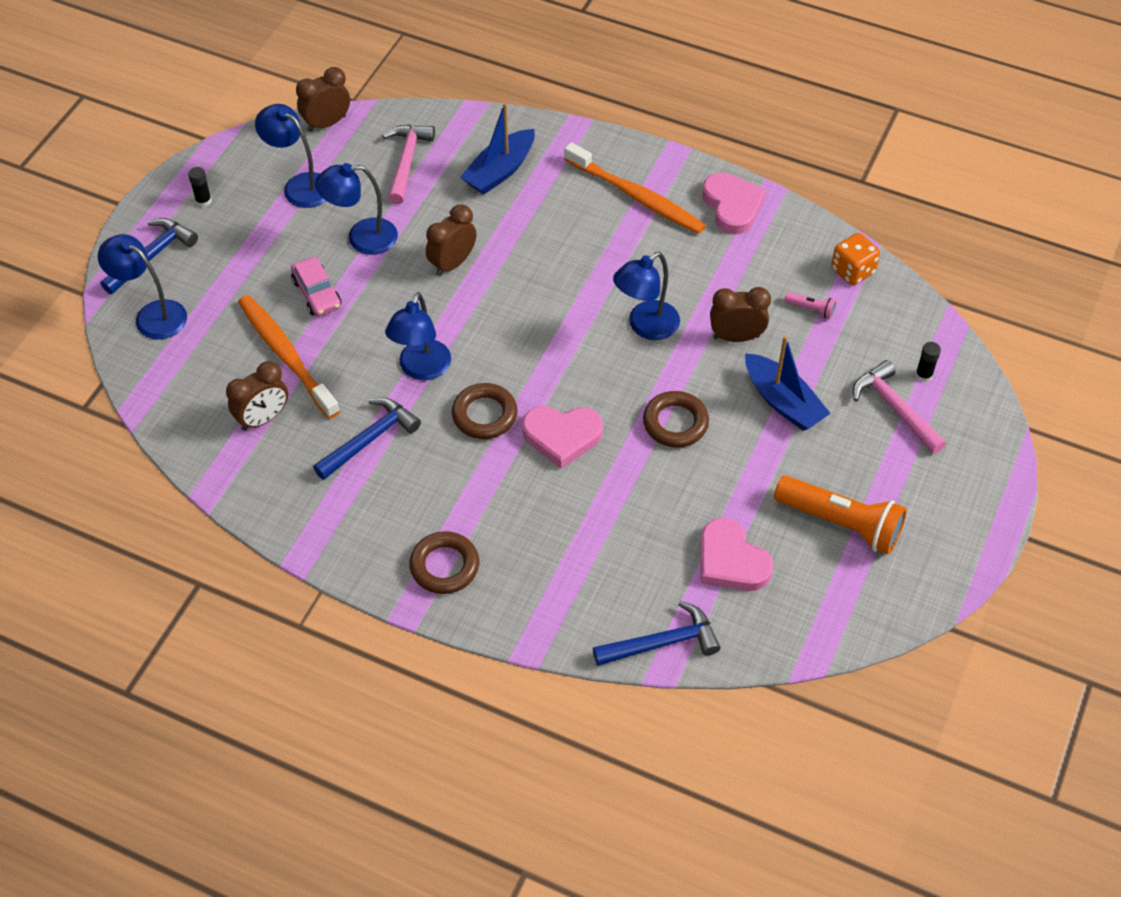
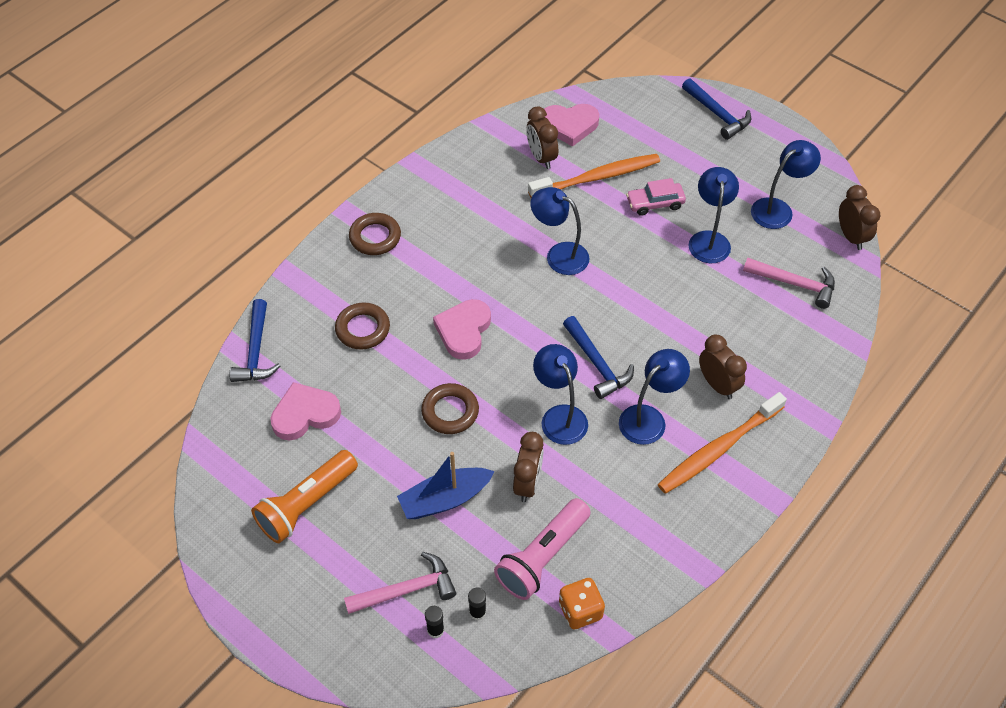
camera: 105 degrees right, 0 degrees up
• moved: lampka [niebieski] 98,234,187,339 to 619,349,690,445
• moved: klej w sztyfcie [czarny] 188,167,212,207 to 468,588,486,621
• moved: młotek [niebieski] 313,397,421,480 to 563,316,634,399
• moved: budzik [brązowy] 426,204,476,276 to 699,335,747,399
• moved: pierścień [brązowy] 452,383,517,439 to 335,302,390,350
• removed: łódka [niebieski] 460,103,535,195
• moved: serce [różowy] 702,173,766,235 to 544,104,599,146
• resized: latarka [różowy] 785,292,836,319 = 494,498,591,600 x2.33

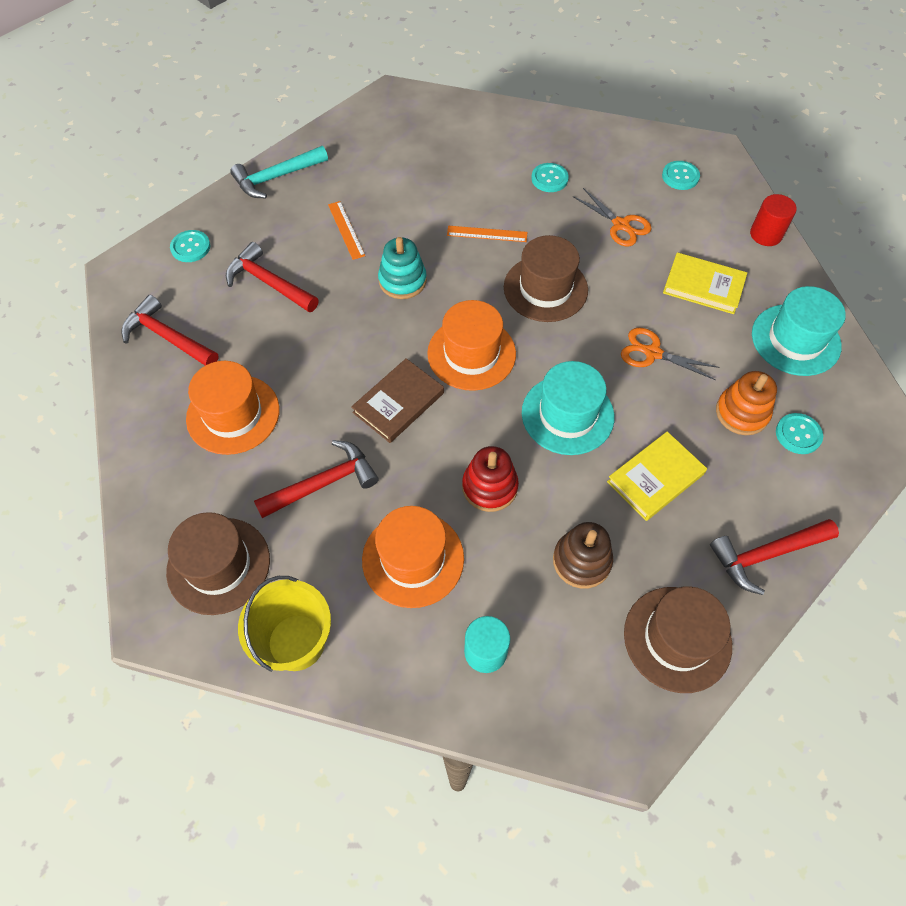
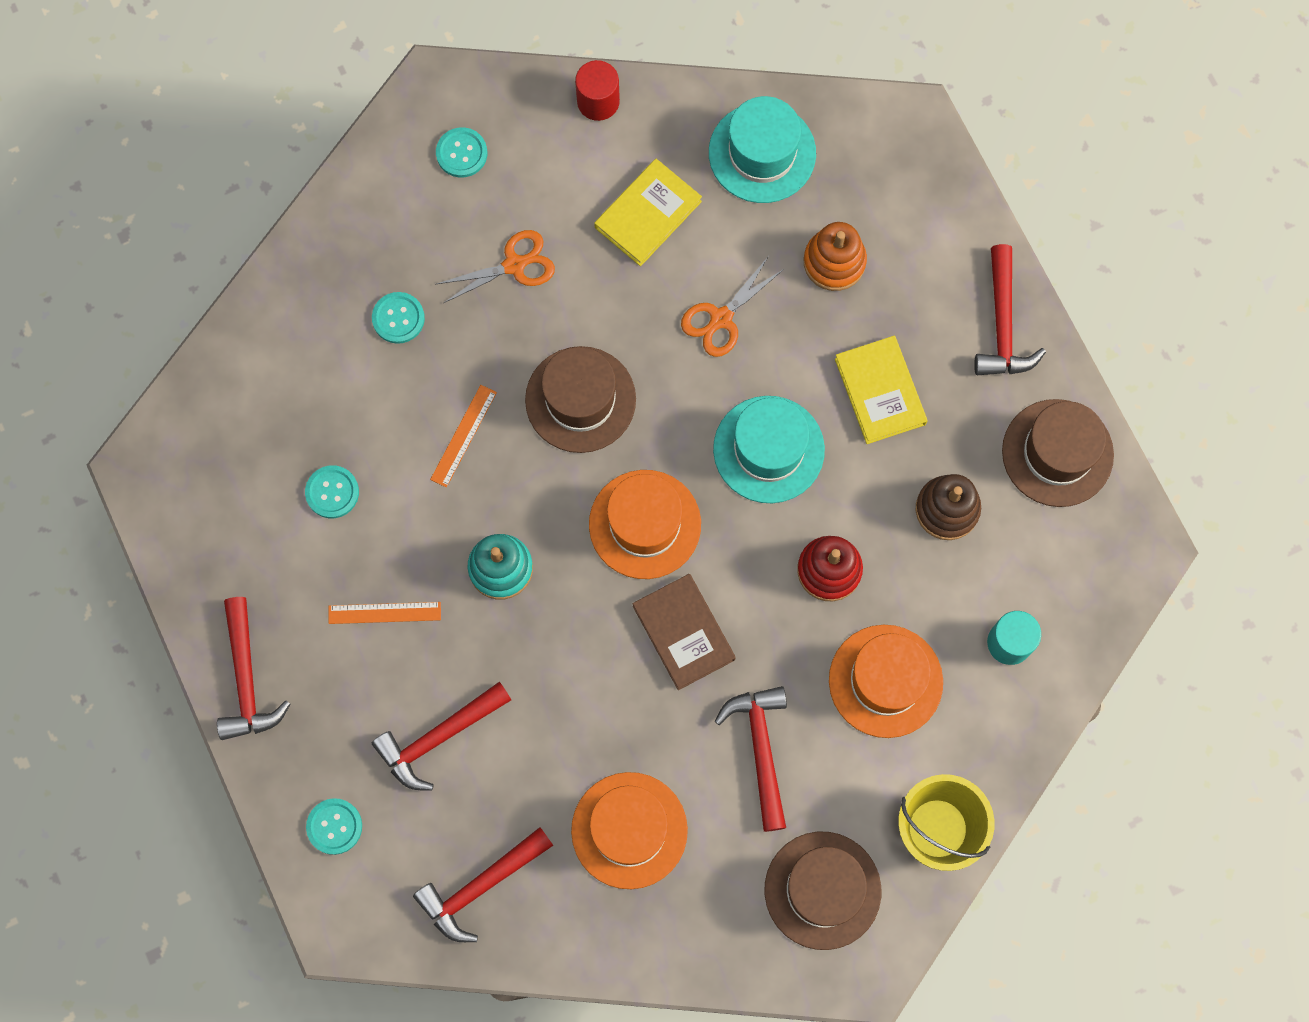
camera: 70 degrees left, 15 degrees up
• recoloured: młotek [turkusowy] 230,146,328,198 to młotek [czerwony] 217,597,290,740
• moved: guzik [turkusowy] 776,413,823,454 to 305,465,359,518

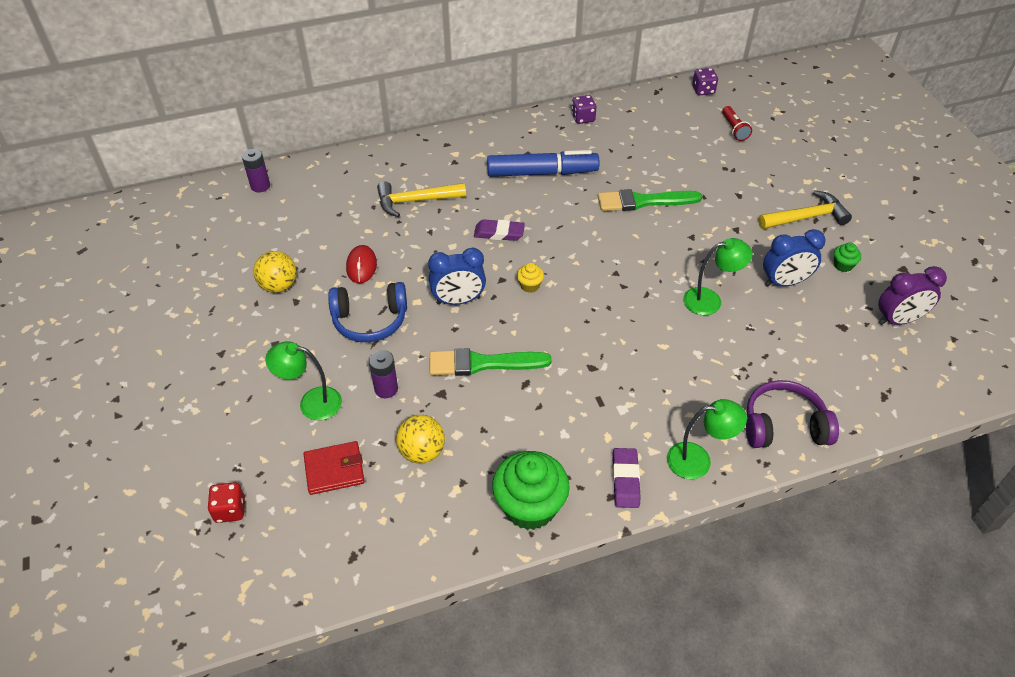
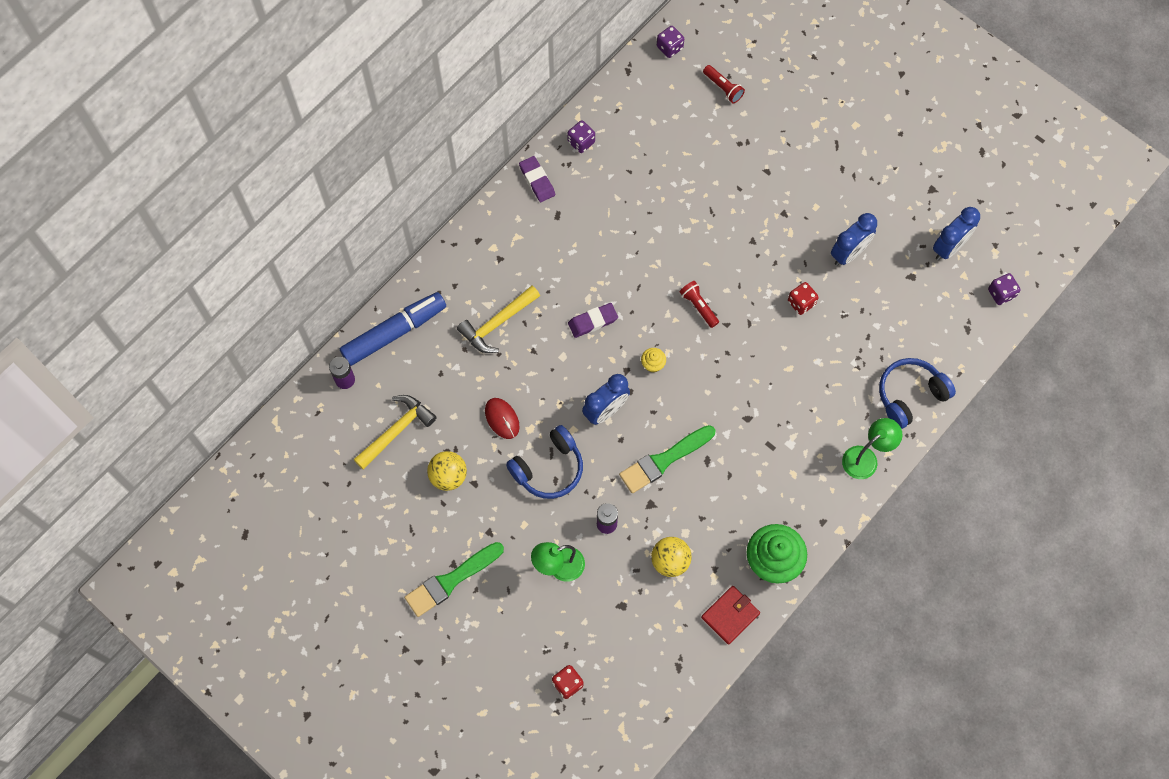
camera: 30 degrees left, 20 degrees up
• moved: portfel [czerwony] 304,441,365,495 to 701,586,760,645
• moved: flamaster [niebieski] 487,150,599,177 to 339,292,446,366
• moved: pędzel [zielony] 598,189,702,211 to 405,542,504,617
• moved: gumka do mazania [fioletowy] 613,448,641,508 to 519,156,555,202
• replaced: lampka [zielony] 683,238,753,315 to kostka do gry [czerwony] 788,282,819,315
• recoloured: słuchawki [fioletowy] 746,380,839,448 to słuchawki [niebieski] 879,358,956,429
• moved: młotek [żółty] 758,190,852,229 to 353,395,437,469
• removed: muffinka [zielony] 834,243,861,272
• recoloured: budzik [fioletowy] 878,266,947,325 to budzik [niebieski] 933,207,980,260
• added: latarka [czerwony] 680,281,719,328
• added: kostka do gry [fioletowy] 988,273,1020,305

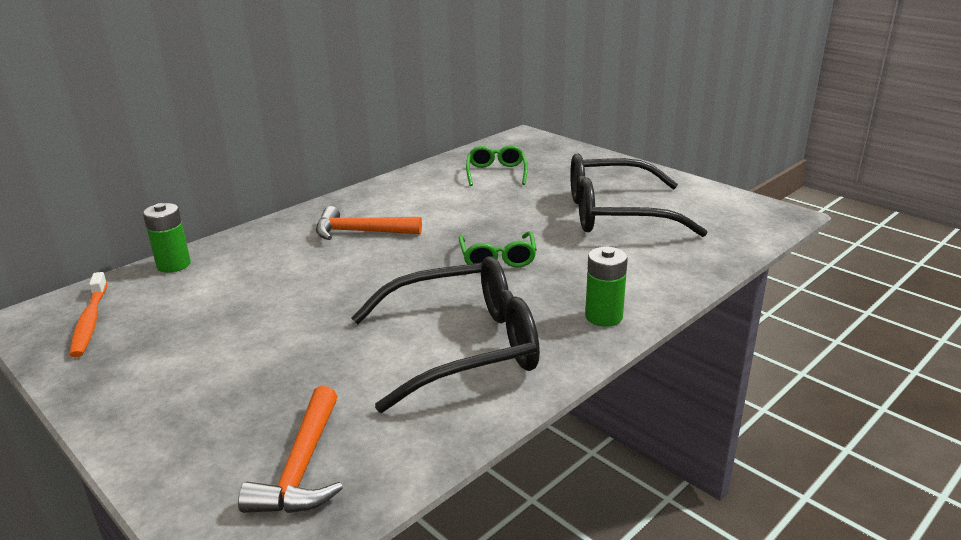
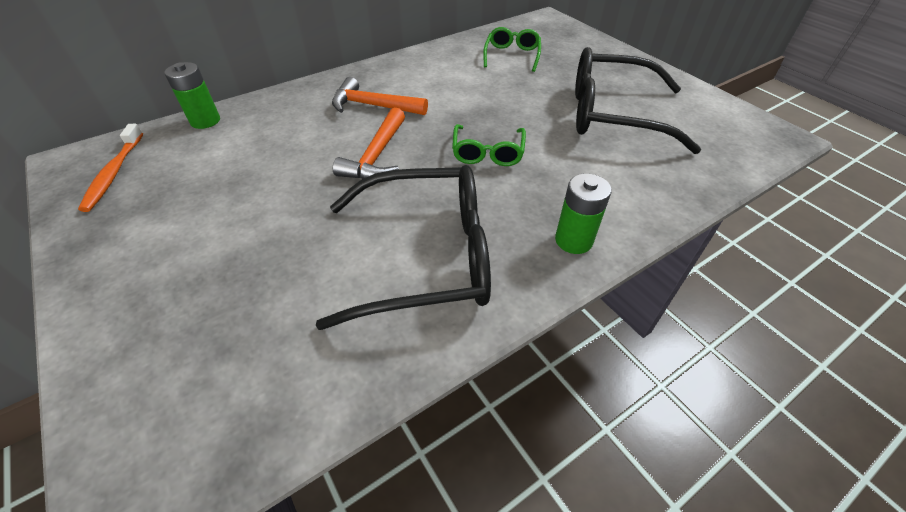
camera: 10 degrees right, 20 degrees up
• moved: młotek [pomarańczowy] 238,386,343,513 to 333,108,405,179

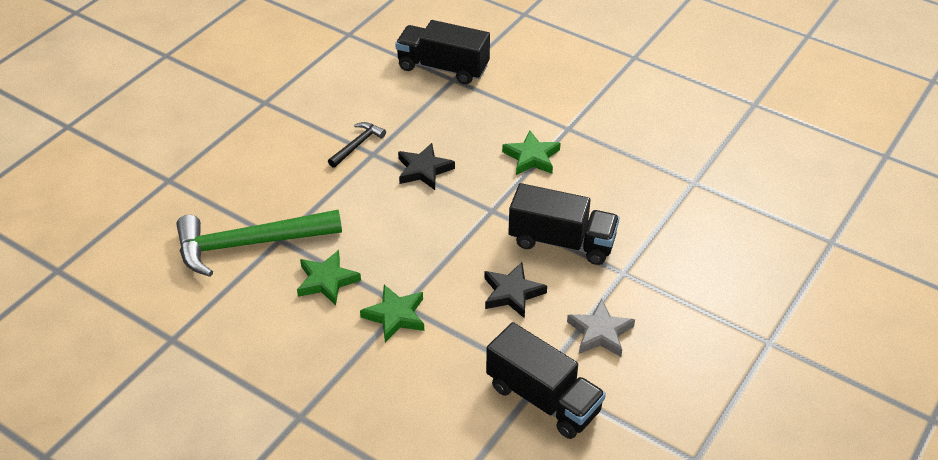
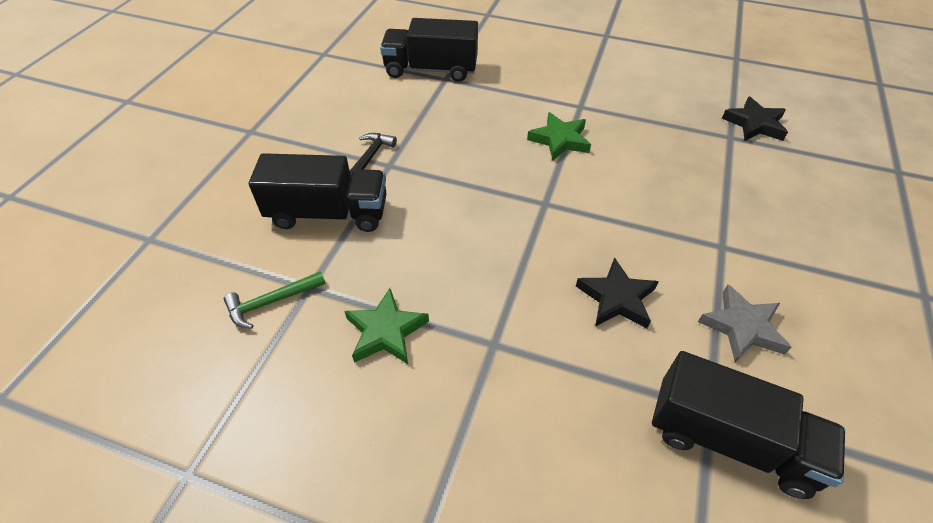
camera: 15 degrees left, 5 degrees up
• resized: młotek [zielony] 176,210,342,277 = 224,271,326,329 x0.46
• removed: gwiazda [zielony] 360,285,424,342
• moved: gwiazda [czarny] 398,143,455,190 to 722,97,788,141
• moved: ciężarówka [czarny] 508,183,619,265 to 249,153,387,232

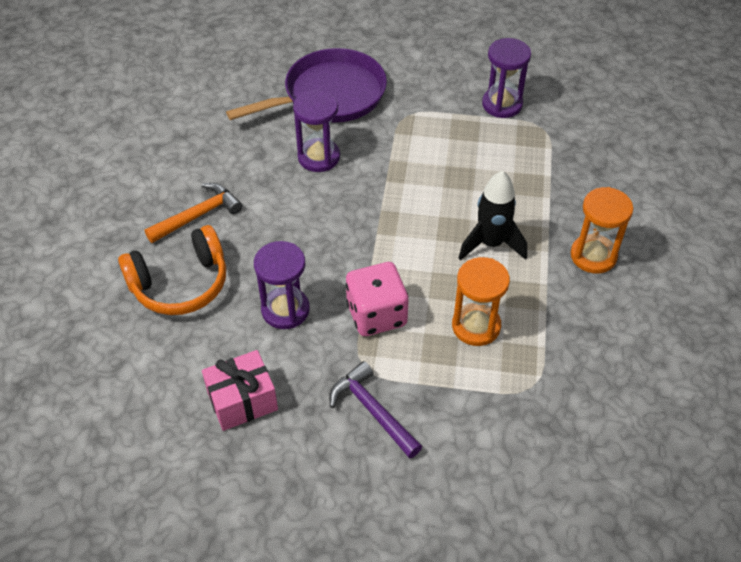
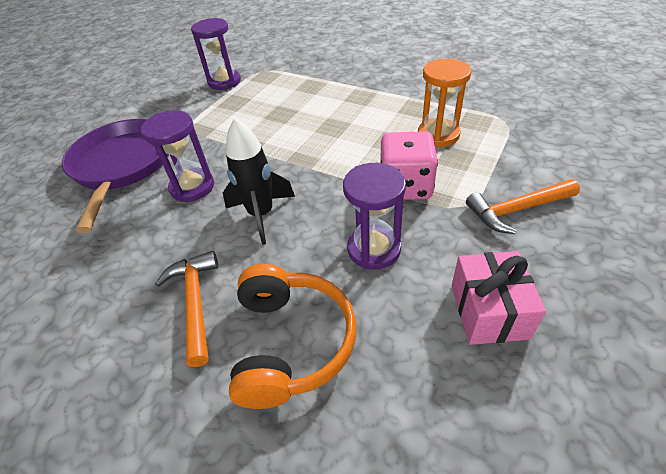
camera: 65 degrees left, 5 degrees down
• recoloured: młotek [fioletowy] 329,361,422,458 to młotek [pomarańczowy] 466,179,580,234
• moved: rakieta [czarny] 459,171,527,261 to 223,118,295,245
• removed: klepsydra [pomarańczowy] 571,187,633,274

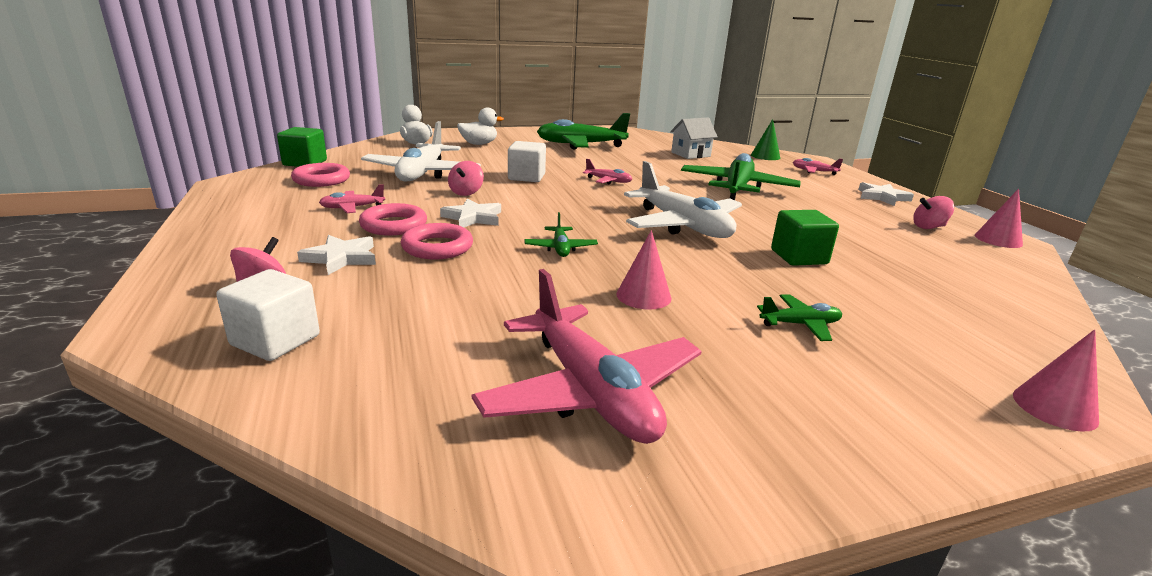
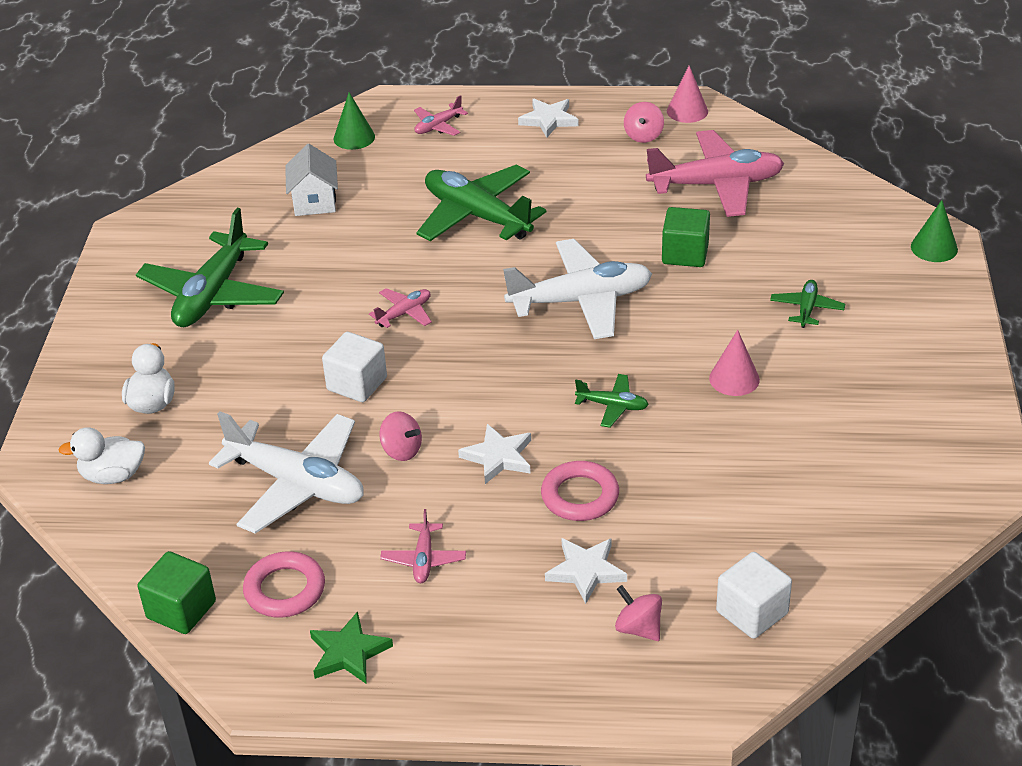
camera: 65 degrees left, 15 degrees up
• removed: pierścień [różowy] 359,203,427,236
• moved: samolot [różowy] 472,269,702,444 to 646,130,784,217
• recoloured: stożek [różowy] 1013,329,1099,431 to stożek [zielony] 911,200,958,262
• added: gwiazda [zielony] 310,611,393,684

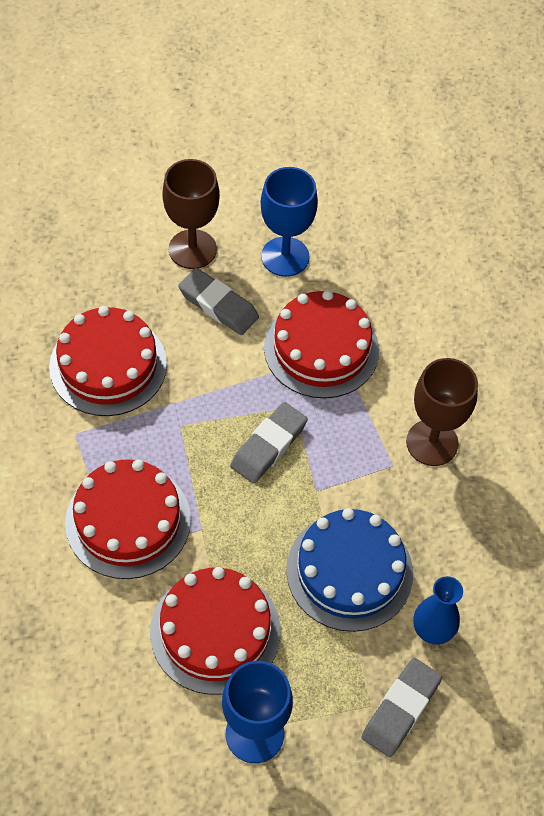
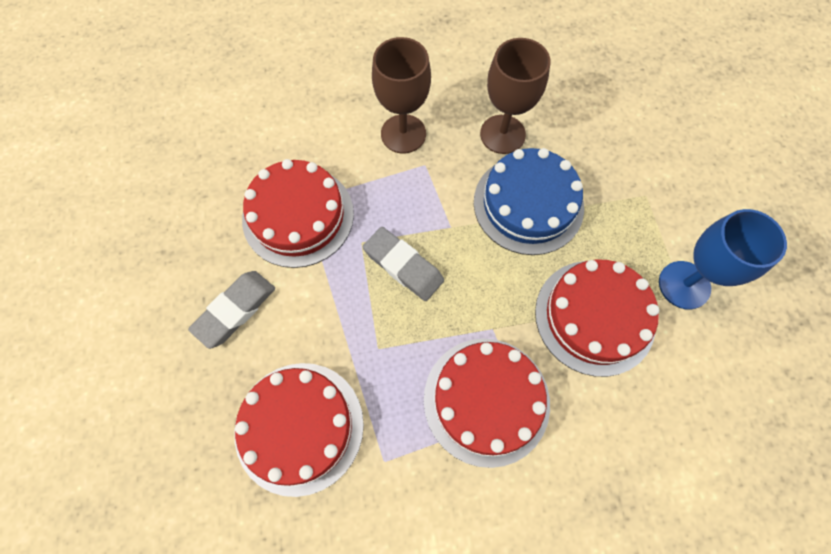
camera: 85 degrees left, 10 degrees up
• moved: kielich [brązowy] 162,159,220,269 to 480,38,550,154
• removed: kielich [niebieski] 261,167,318,277
• removed: gumka do mazania [szary] 362,658,442,757
• removed: wazon [niebieski] 413,576,463,644

